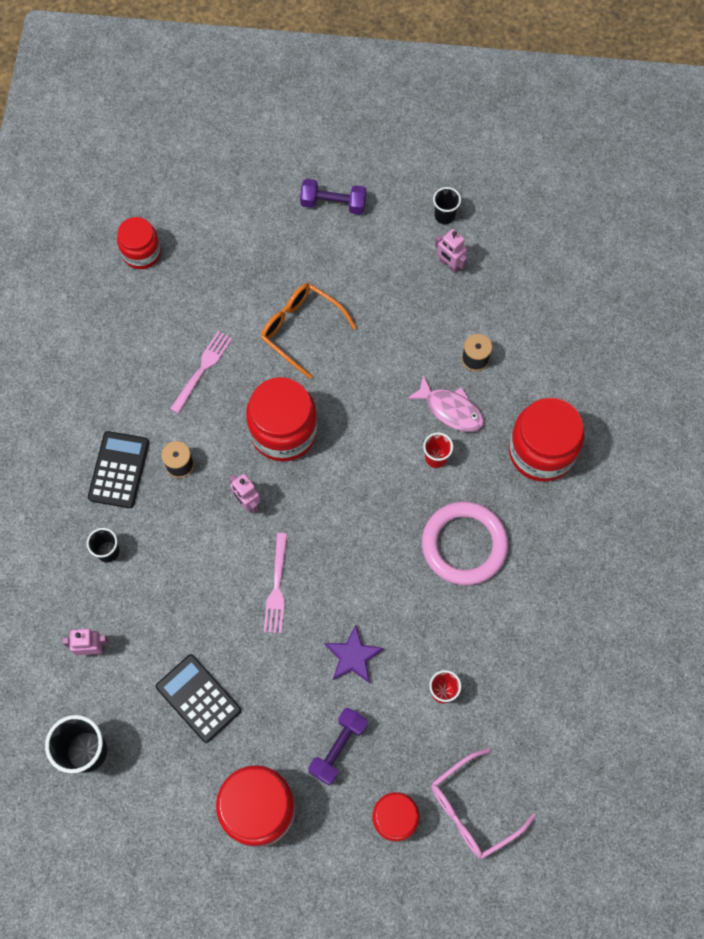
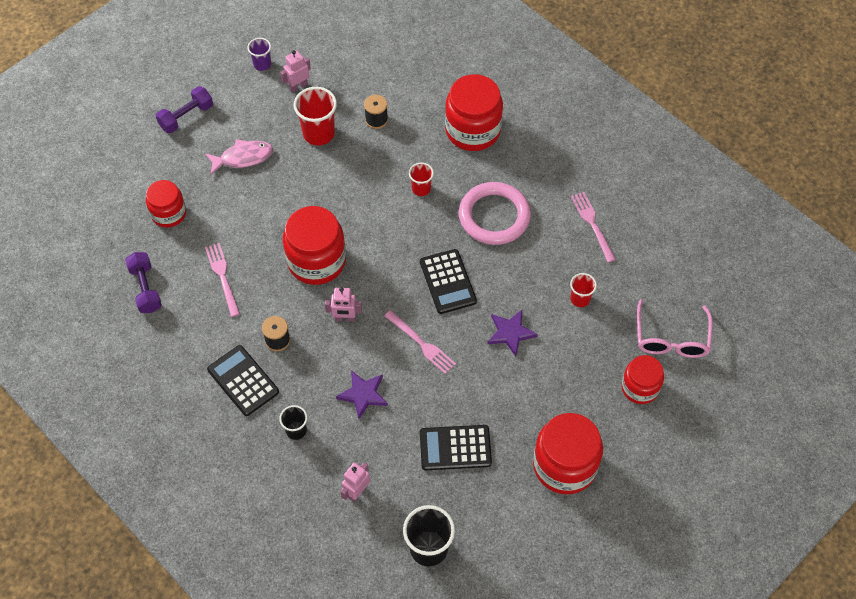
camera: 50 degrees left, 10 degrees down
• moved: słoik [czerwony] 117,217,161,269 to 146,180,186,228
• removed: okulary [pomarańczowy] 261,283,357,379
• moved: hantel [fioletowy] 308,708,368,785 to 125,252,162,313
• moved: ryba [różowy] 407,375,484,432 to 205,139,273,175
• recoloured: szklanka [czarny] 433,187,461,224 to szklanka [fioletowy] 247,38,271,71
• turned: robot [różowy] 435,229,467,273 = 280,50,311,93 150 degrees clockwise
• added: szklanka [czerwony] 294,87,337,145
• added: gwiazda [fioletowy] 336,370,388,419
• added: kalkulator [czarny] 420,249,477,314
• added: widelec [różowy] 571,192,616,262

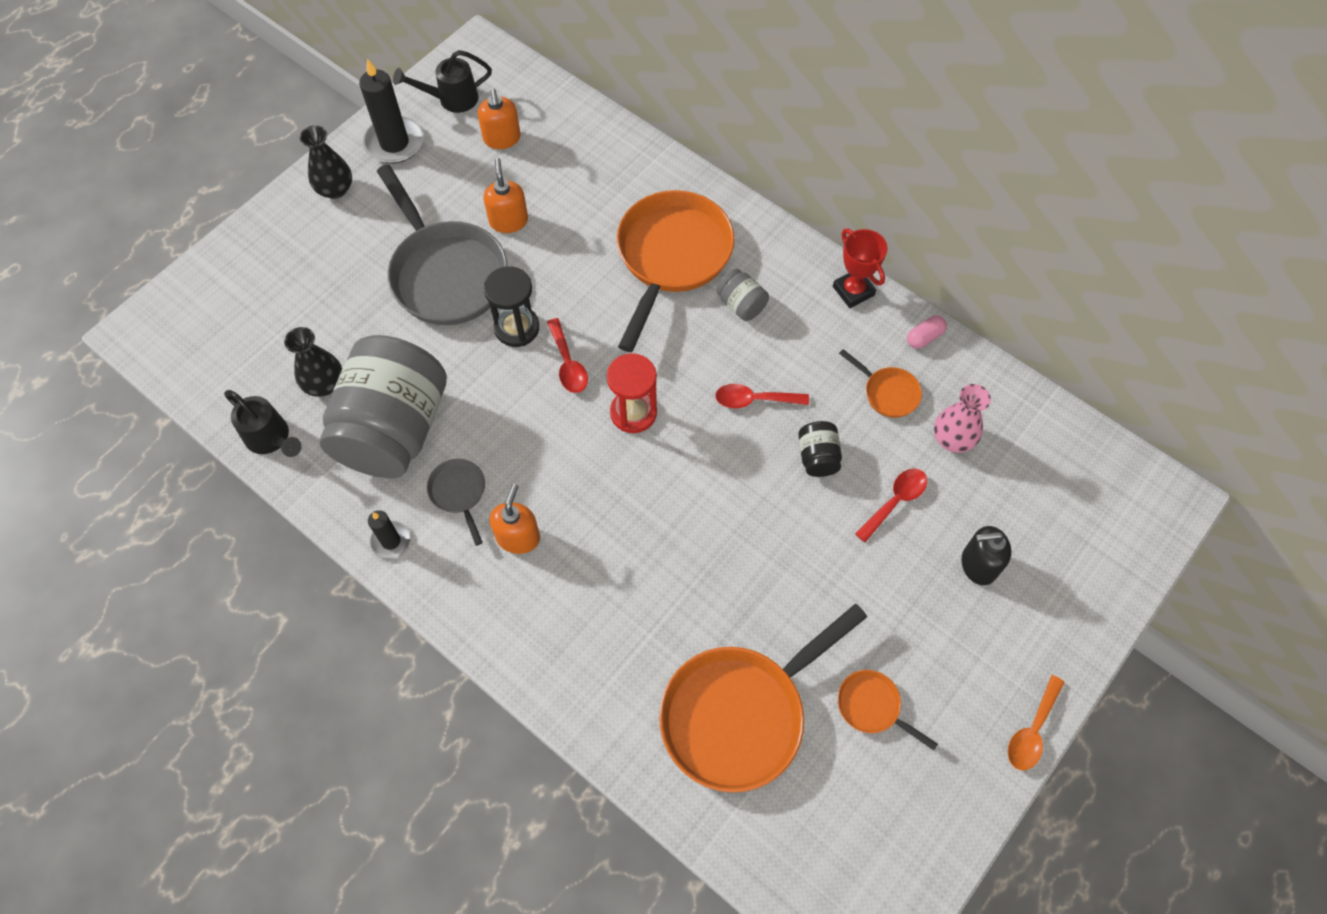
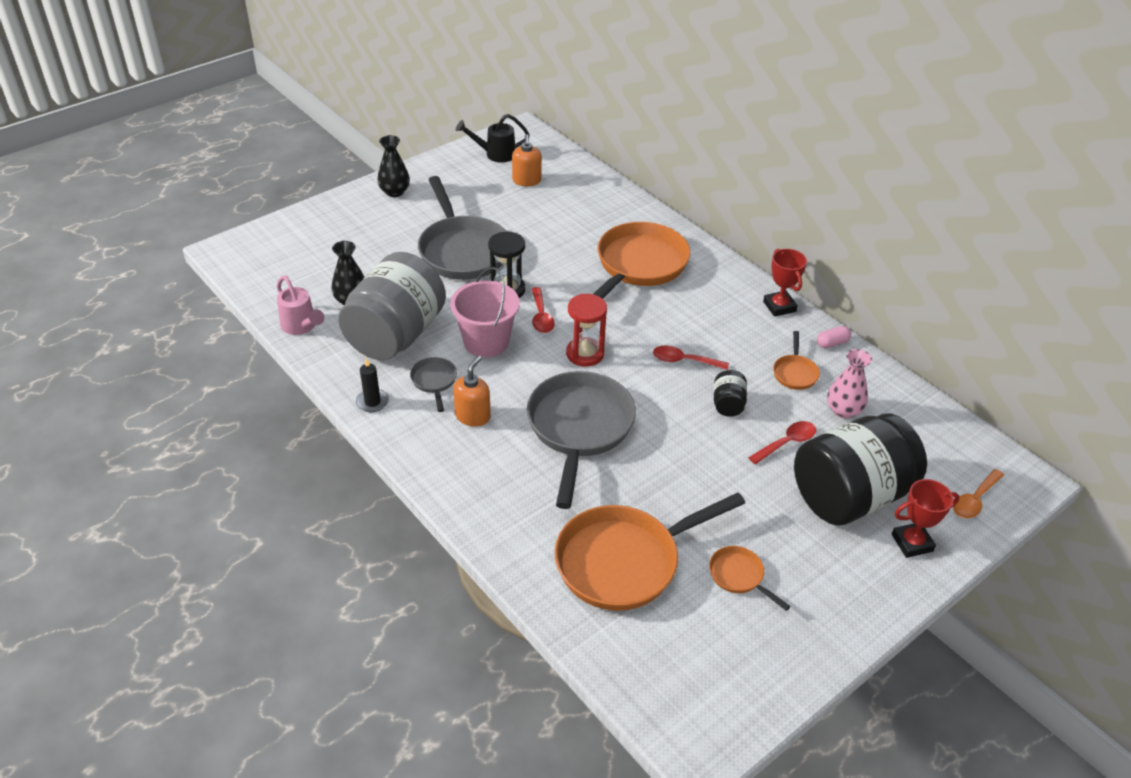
camera: 10 degrees right, 20 degrees down
• recoloured: konewka [czarny] 224,390,302,457 to konewka [różowy] 277,275,324,335
• removed: świeca [czarny] 359,59,424,164
• removed: dozownik mydła [pomarańczowy] 484,158,528,233
• removed: słoik [szary] 716,269,769,321
• turned: patelnia [pomarańczowy] 839,349,922,418 = 773,331,820,390 45 degrees clockwise
• replaced: dozownik mydła [czarny] 962,526,1011,585 to słoik [czarny] 794,413,927,526
• moved: łyżka [pomarańczowy] 1008,675,1065,770 to 953,469,1004,518
• added: wiadro [różowy] 450,267,519,357
• added: patelnia [szary] 527,371,636,509
• added: puchar [czerwony] 892,479,960,558

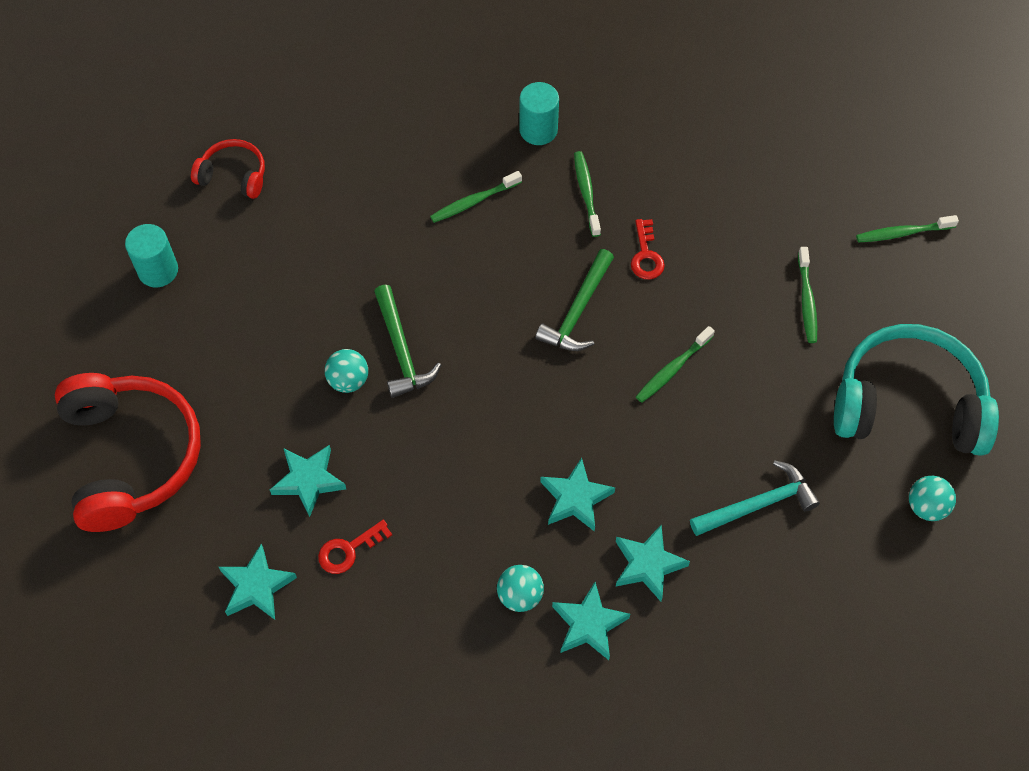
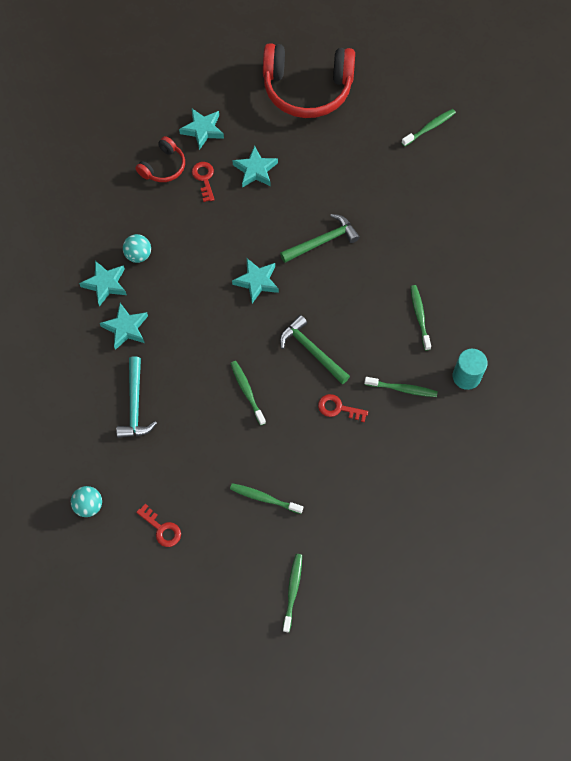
camera: 110 degrees right, 5 degrees up
• replaced: walec [turkusowy] 125,224,178,287 to szczoteczka do zębów [zielony] 401,109,456,147
• moved: słuchawki [czerwony] 191,139,265,199 to 135,136,185,182
• removed: piłka [turkusowy] 325,349,368,393
• turned: młotek [zielony] 374,285,441,398 = 280,214,360,263 150 degrees clockwise
• moved: gwiazda [turkusowy] 540,458,615,532 to 232,258,279,303
• replaced: słuchawki [turkusowy] 834,324,999,456 to klucz [czerwony] 136,504,181,547

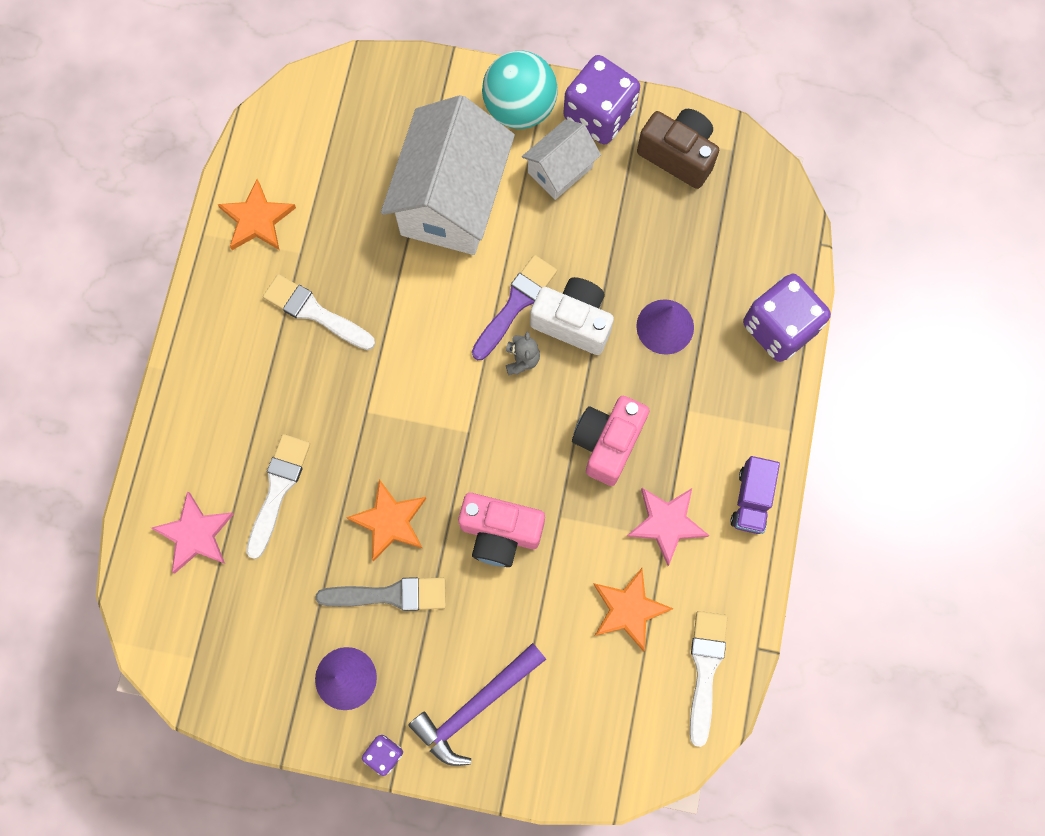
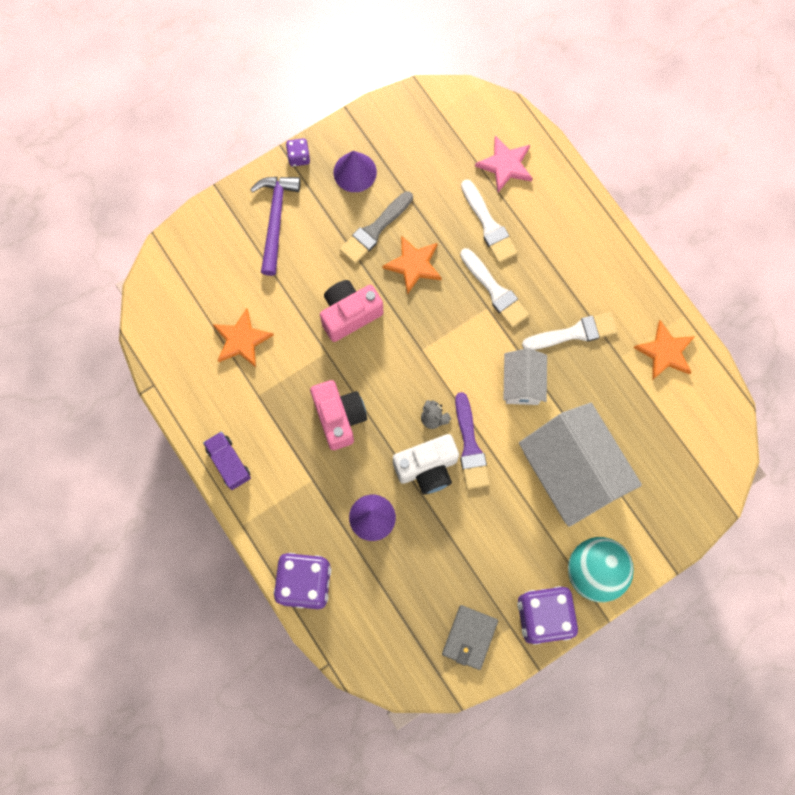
camera: 135 degrees right, 0 degrees up
• moved: domek [biały] 522,120,601,200 to 503,348,547,405
• removed: gwiazda [różowy] 626,488,710,566
• replaced: aparat fotograficzny [brązowy] 637,109,719,189 to portfel [szary] 442,605,498,670
• moved: pędzel [biały] 690,611,727,747 to 460,248,529,328

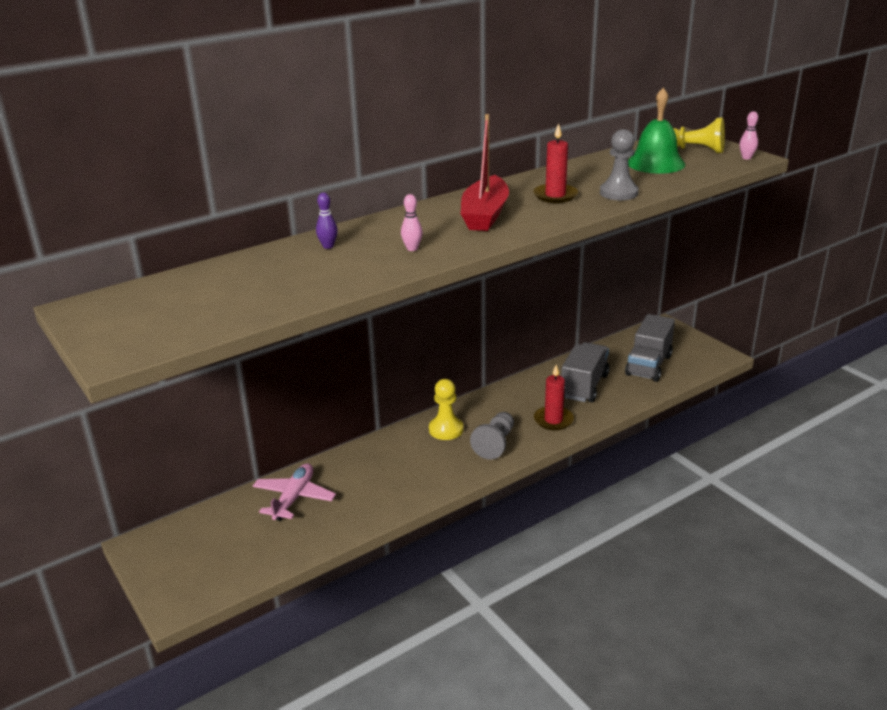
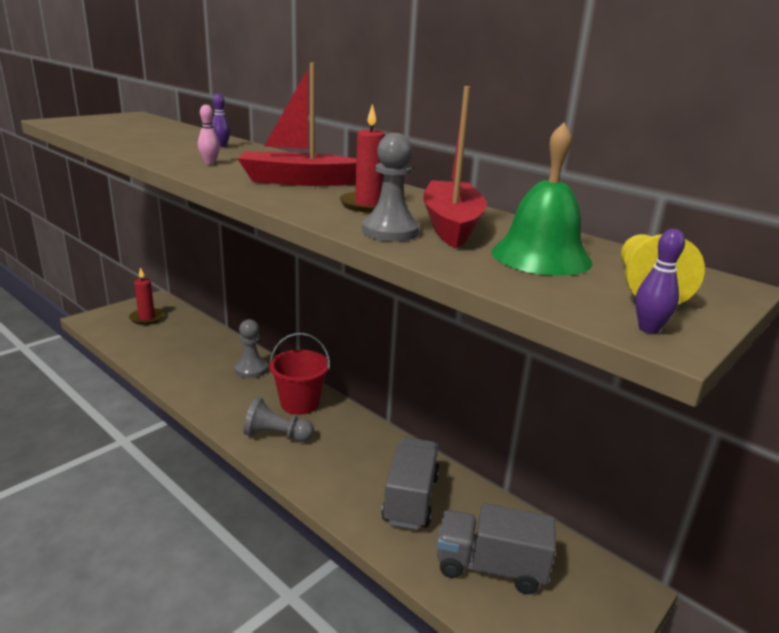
camera: 75 degrees right, 5 degrees down
• removed: samolot [różowy] 253,463,336,521
• replaced: pionek [żółty] 429,379,463,440 to wiadro [czerwony] 269,333,330,415
• moved: świeca [czerwony] 534,365,574,430 to 129,267,164,325
• turned: ciężarówka [szary] 561,342,610,402 = 381,437,439,530 90 degrees counterclockwise
• recoloured: kręgiel [różowy] 740,111,758,160 to kręgiel [fioletowy] 635,229,685,333
• added: pionek [szary] 234,319,268,378
• added: łódka [czerwony] 423,86,487,248

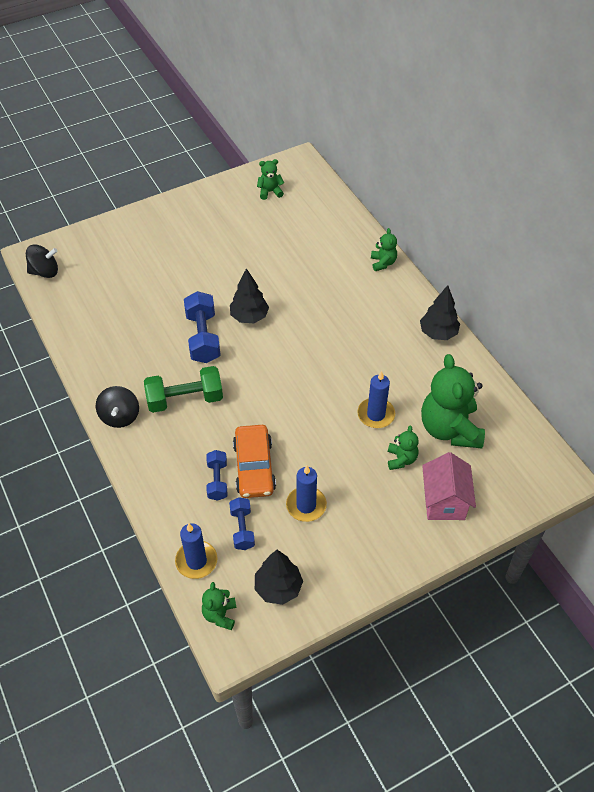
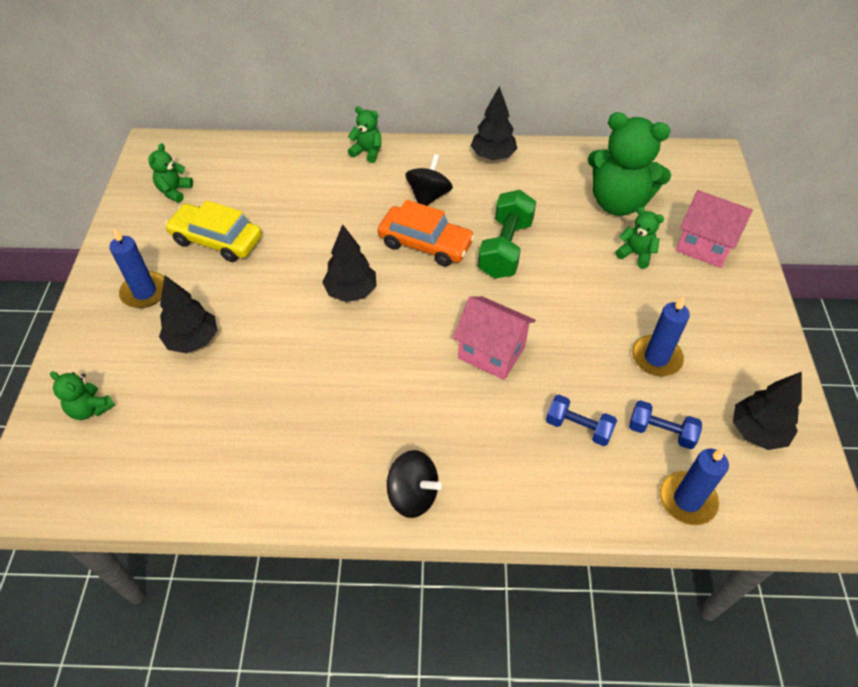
camera: 60 degrees left, 0 degrees up
• moved: bączek [czarny] 26,244,58,278 to 406,154,453,206
• moved: hantel [zielony] 144,366,223,413 to 478,190,536,278
• removed: hantel [niebieski] 184,291,221,363
• moved: miś [zielony] 202,582,236,630 to 50,371,115,420
• moved: samochód [pomarańczowy] 233,425,276,498 to 378,200,475,267
• moved: świeca [niebieski] 357,371,395,428 to 109,228,164,308
• added: drzewko [czarny] 159,275,217,353
• added: samochód [żółty] 165,200,262,262
• added: domek [różowy] 453,296,536,380

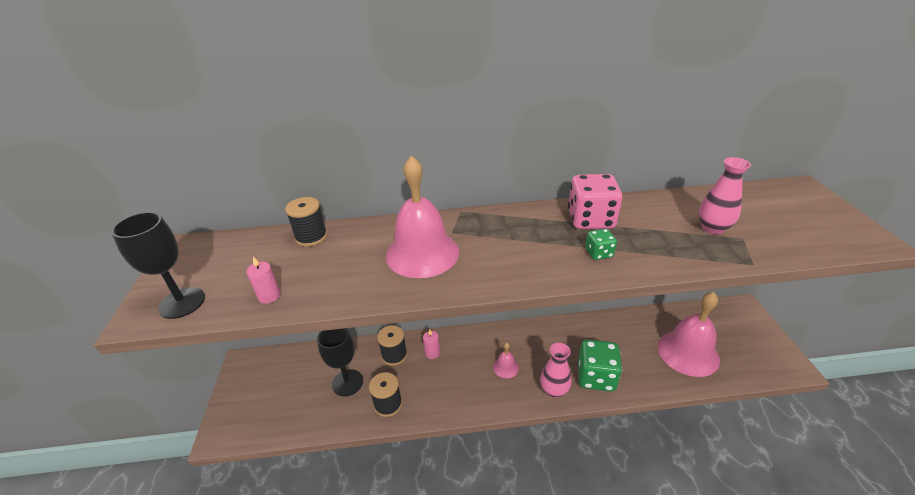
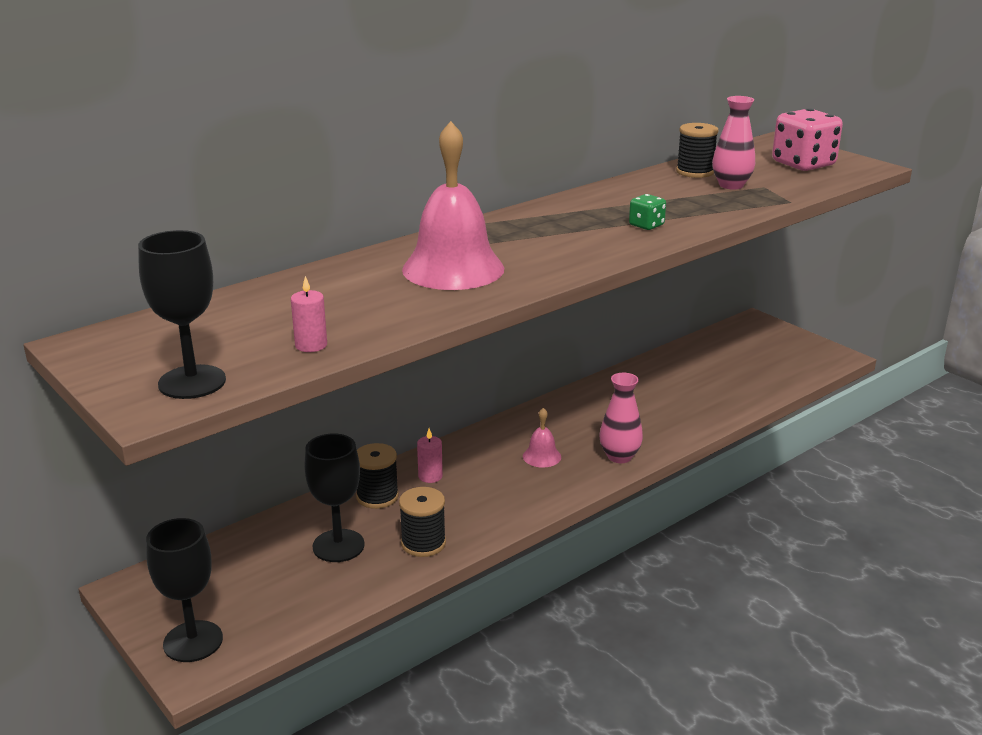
camera: 35 degrees left, 10 degrees down
• moved: szpulka [czarny] 285,197,327,247 to 676,123,718,178
• moved: kostka do gry [różowy] 568,174,622,229 to 772,108,843,171
• removed: kostka do gry [zielony] 578,340,622,391
• removed: dzwonek [różowy] 658,292,720,377
• added: kielich [czarny] 146,518,223,662

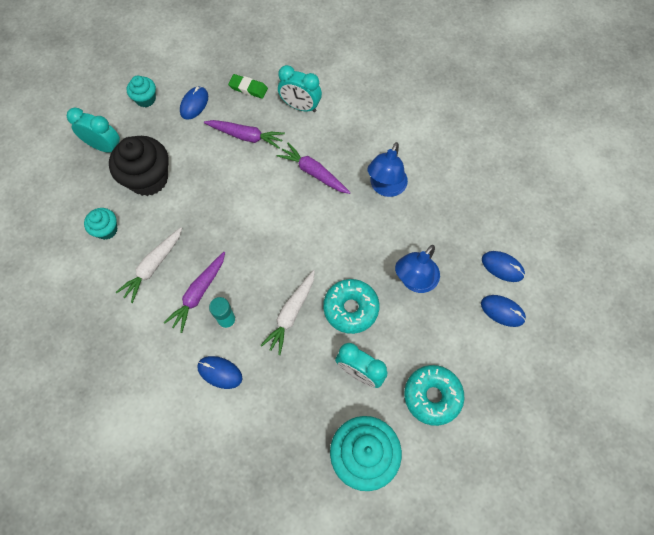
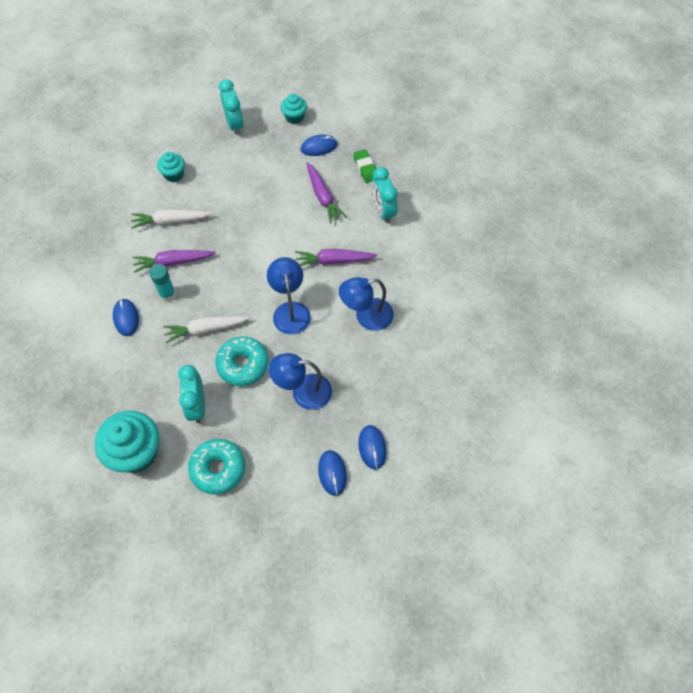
camera: 50 degrees right, 5 degrees down
• removed: muffinka [czarny] 109,136,169,196
• turned: marchewka [fioletowy] 277,143,351,194 = 295,249,378,266 90 degrees counterclockwise
• added: lampka [niebieski] 267,257,311,335

